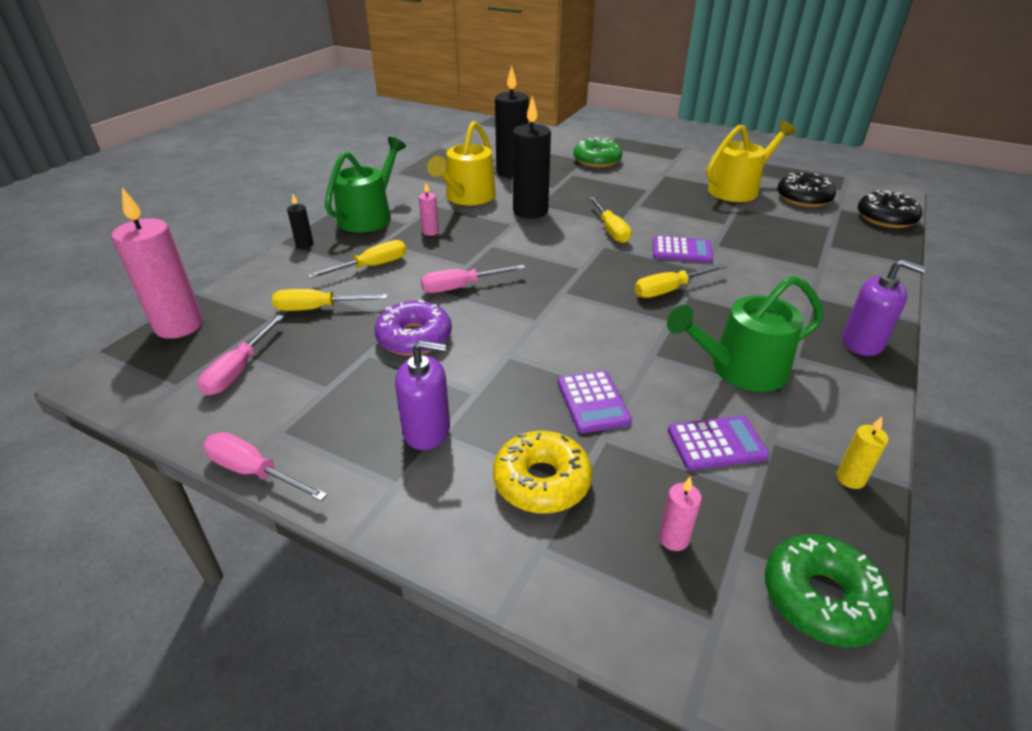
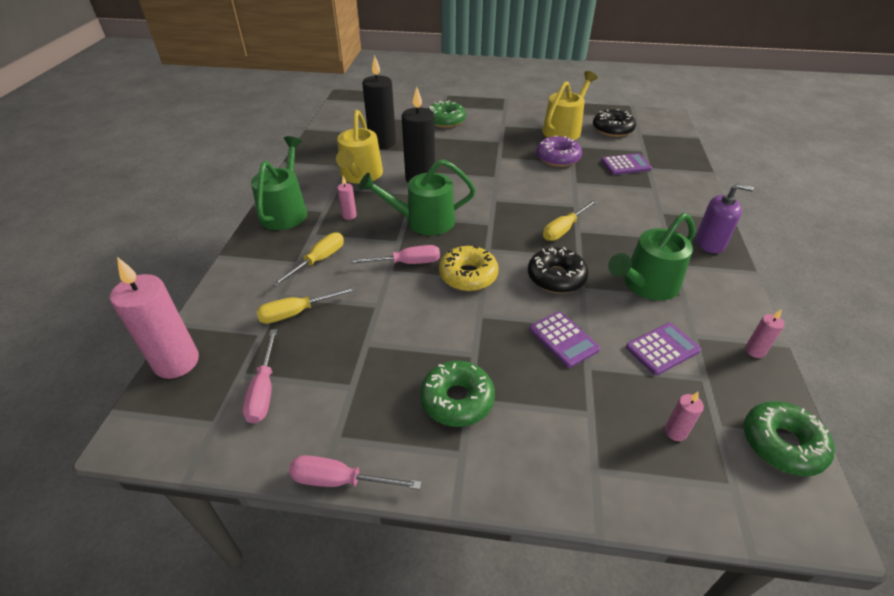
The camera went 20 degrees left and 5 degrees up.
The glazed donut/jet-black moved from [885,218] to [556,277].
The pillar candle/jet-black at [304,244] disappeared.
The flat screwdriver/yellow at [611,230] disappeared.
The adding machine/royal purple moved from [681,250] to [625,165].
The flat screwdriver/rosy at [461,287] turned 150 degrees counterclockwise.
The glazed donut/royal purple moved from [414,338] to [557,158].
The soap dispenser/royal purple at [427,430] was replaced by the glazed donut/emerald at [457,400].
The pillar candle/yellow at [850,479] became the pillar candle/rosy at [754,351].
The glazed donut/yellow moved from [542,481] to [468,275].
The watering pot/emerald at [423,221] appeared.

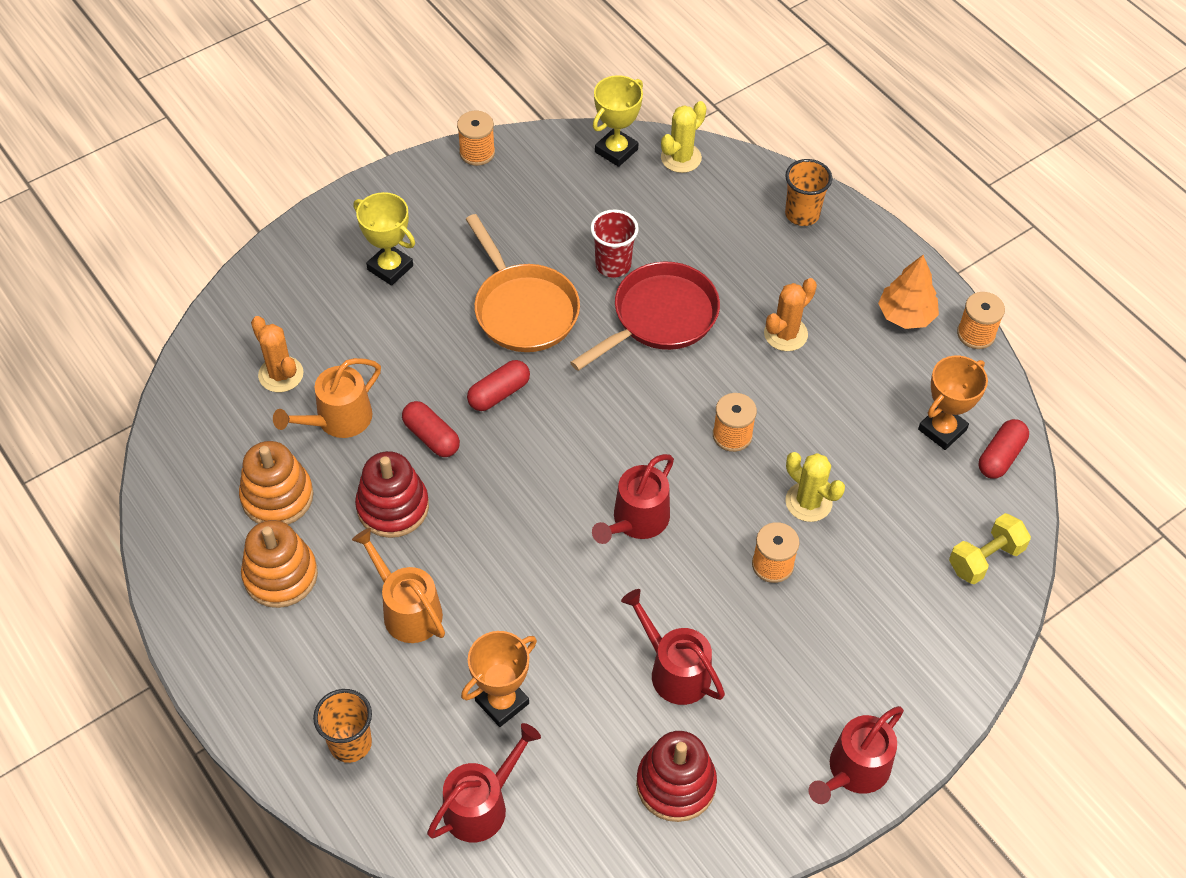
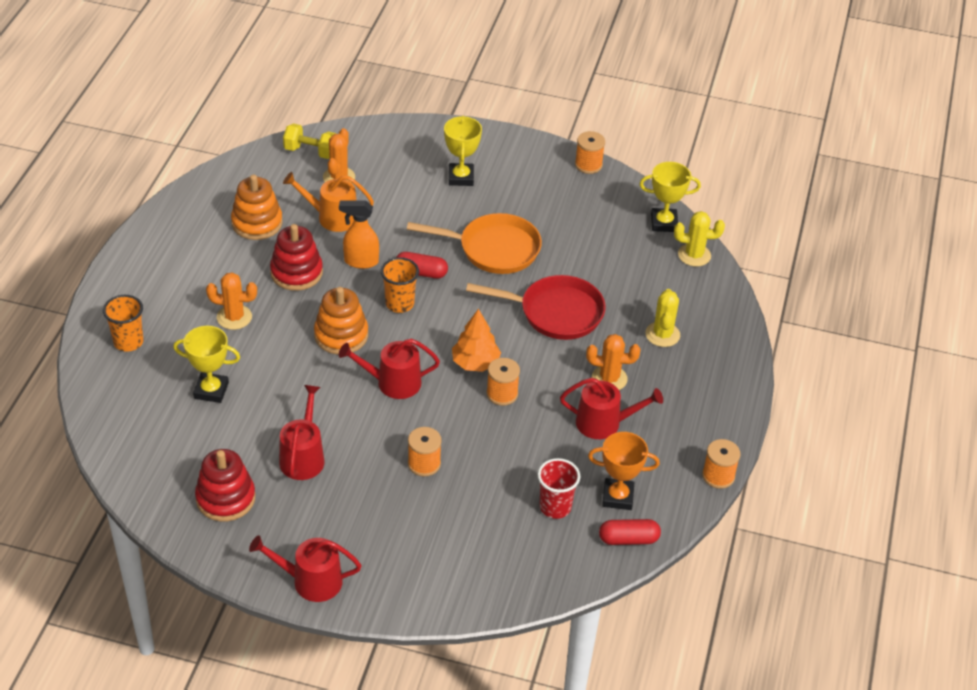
The camera went 50 degrees right and 10 degrees down.
The beaker/bright orange moved from [802,214] to [399,304].
The beaker/crimson moved from [613,265] to [555,507].
The pan/bright orange at [523,309] turned 105 degrees counterclockwise.
The toy tree/bright orange moved from [906,315] to [475,363].
The capsule/crimson at [431,437] was replaced by the sprayer/bright orange at [360,261].
The prickly plant/yellow moved from [808,502] to [662,334].
The free weight/yellow moved from [985,559] to [311,152].
The ring stacker/bright orange moved from [280,575] to [341,335].
The watering pot/bright orange at [407,610] was replaced by the prickly plant/bright orange at [234,317].
The prize cup/bright orange at [502,702] became the prize cup/yellow at [211,390].
The watering pot/crimson moved from [481,805] to [604,423].

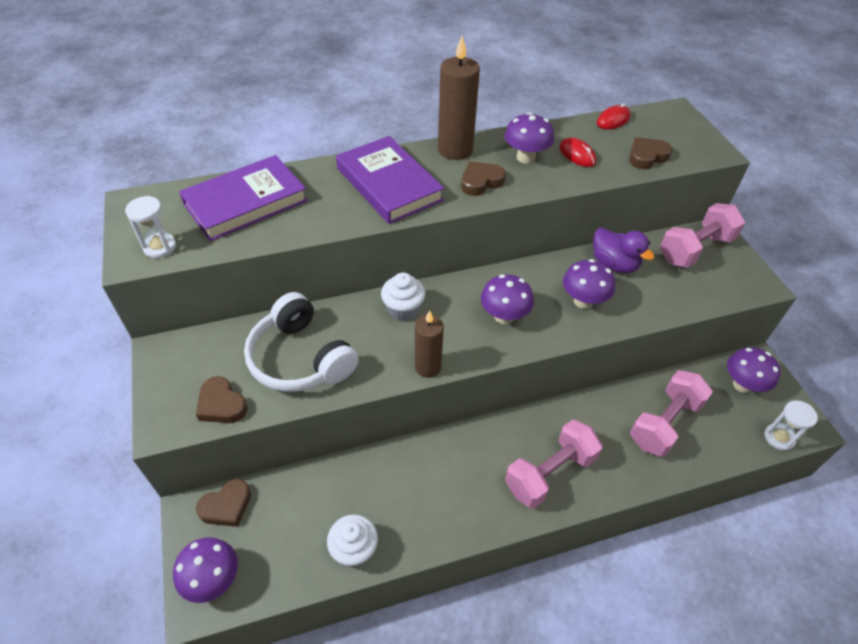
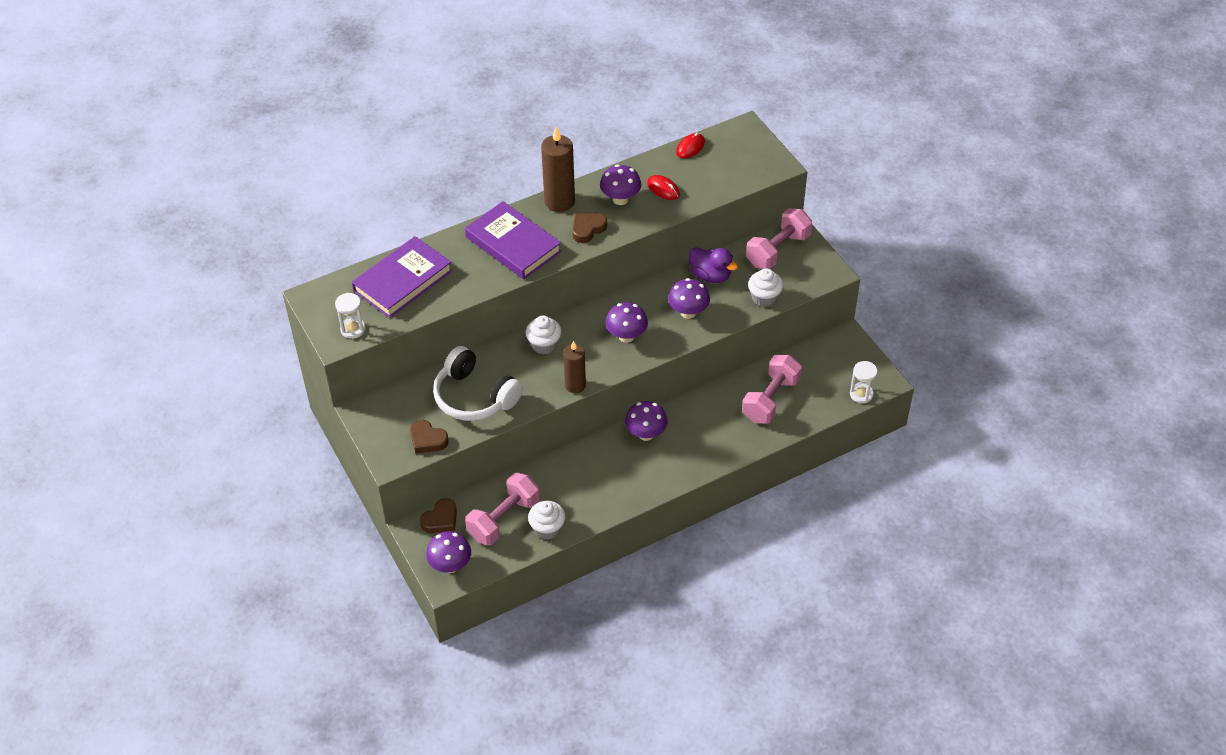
The camera went 10 degrees left and 0 degrees up.
The love heart/dark brown at [647,156] disappeared.
The toadstool/royal purple moved from [742,385] to [646,434].
The free weight/rosy moved from [549,473] to [504,519].
The fairy cake/white at [764,298] appeared.

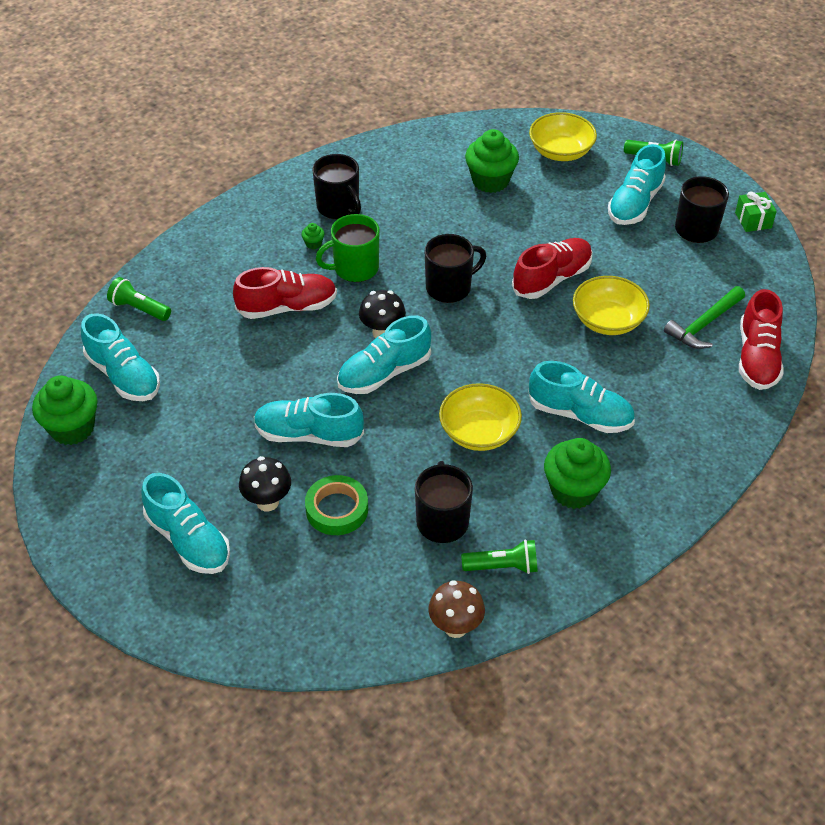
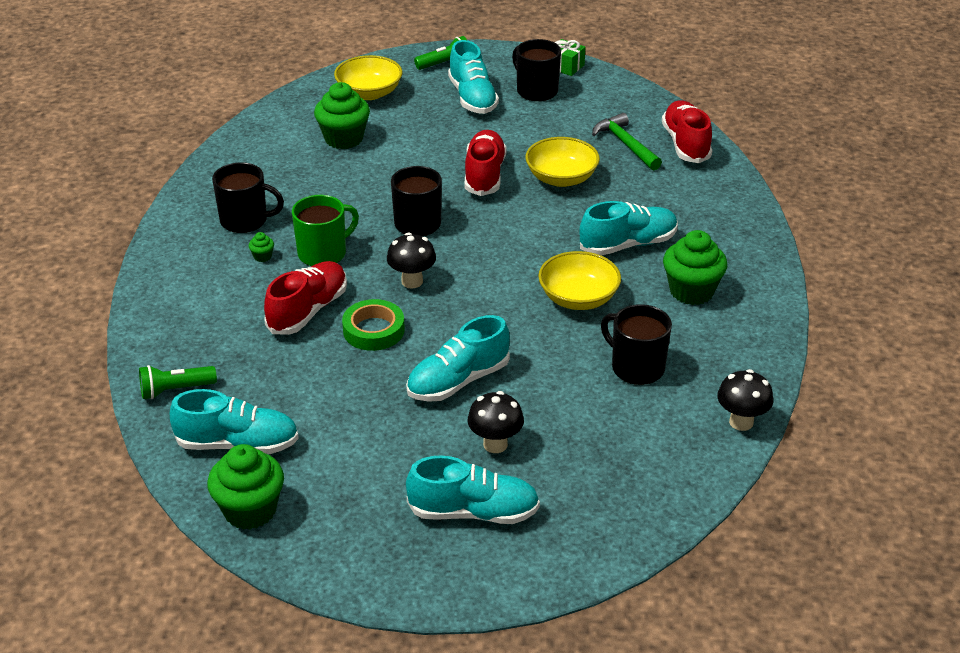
The camera went 45 degrees left and 10 degrees down.
The coffee mug/emerald at [354,268] turned 150 degrees counterclockwise.
The hammer/emerald at [704,324] turned 150 degrees clockwise.
The shoe/crimson at [757,357] turned 150 degrees counterclockwise.
The shoe/aqua at [384,373] disappeared.
The tape/emerald moved from [337,509] to [373,330].
The torch/emerald at [502,566] disappeared.
The toadstool/dark brown at [455,627] became the toadstool/jet-black at [741,422].

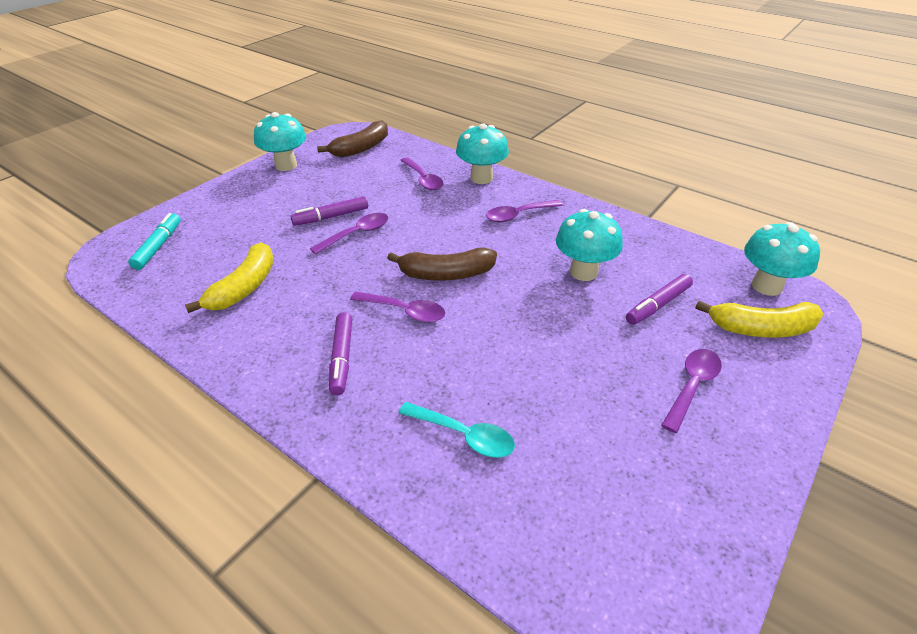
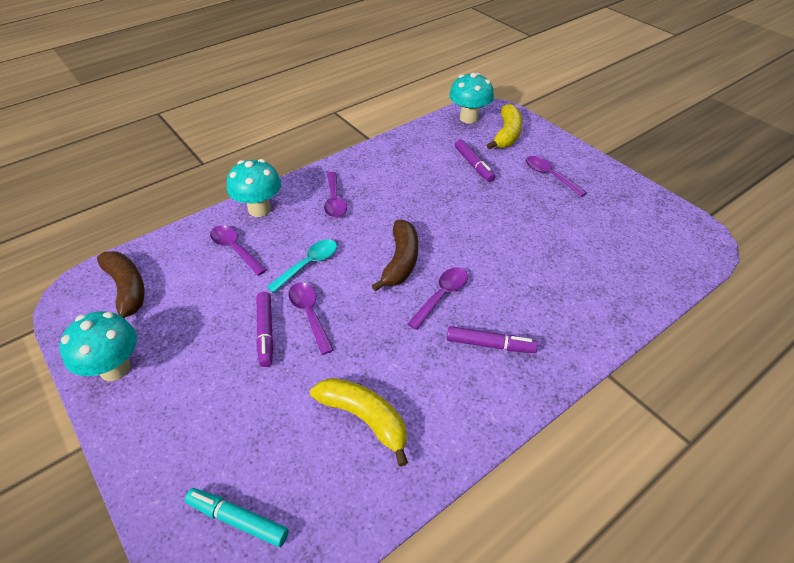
The camera went 75 degrees left and 5 degrees up.
The teaspoon/royal purple at [423,179] turned 120 degrees counterclockwise.
The toadstool/aqua at [583,272] disappeared.
The teaspoon/aqua moved from [464,435] to [308,264].

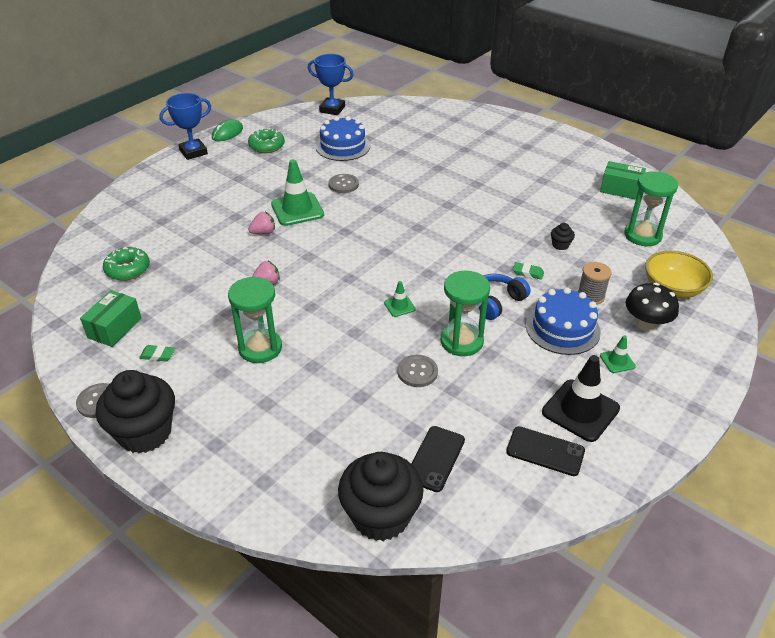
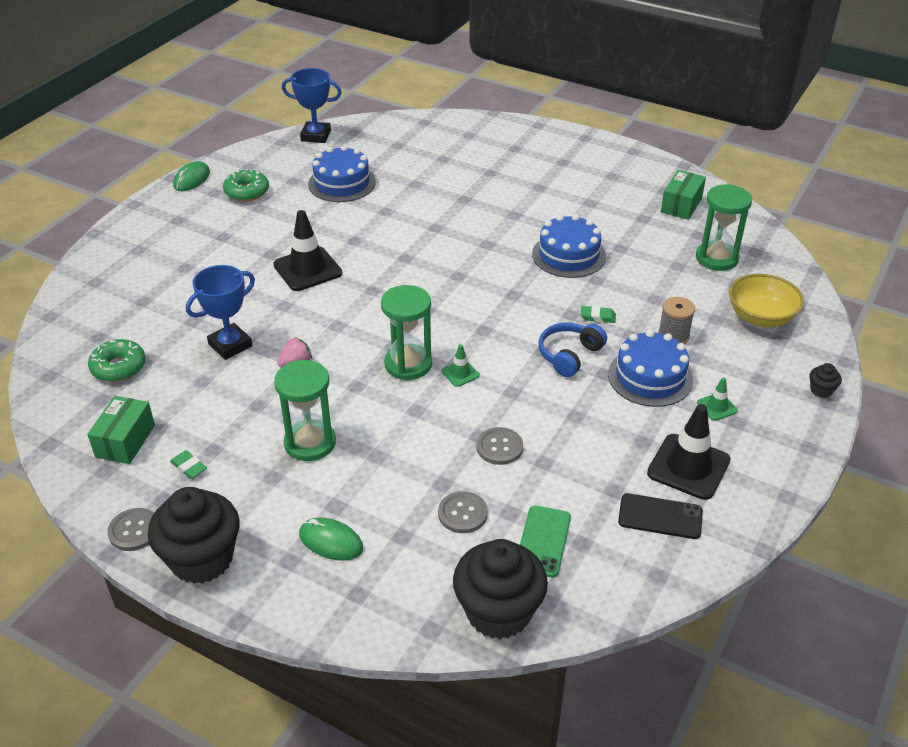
The camera went 10 degrees left and 0 degrees up.
The prize cup/royal blue moved from [193,152] to [230,345].
The safety cone/emerald at [297,209] became the safety cone/jet-black at [307,269].
The package/emerald at [620,189] turned 75 degrees counterclockwise.
The button/ash-grey moved from [343,184] to [462,513].
The strawberry/rosy at [263,232] disappeared.
The fairy cake/jet-black moved from [560,245] to [821,390].
The sandglass/emerald moved from [461,341] to [408,364].
The toadstool/jet-black at [646,325] disappeared.
The gum eraser/emerald at [157,355] turned 45 degrees clockwise.
The phone/jet-black at [435,458] became the phone/emerald at [543,541].
The layer cake/royal blue at [568,255] appeared.
The PC mouse/emerald at [331,541] appeared.

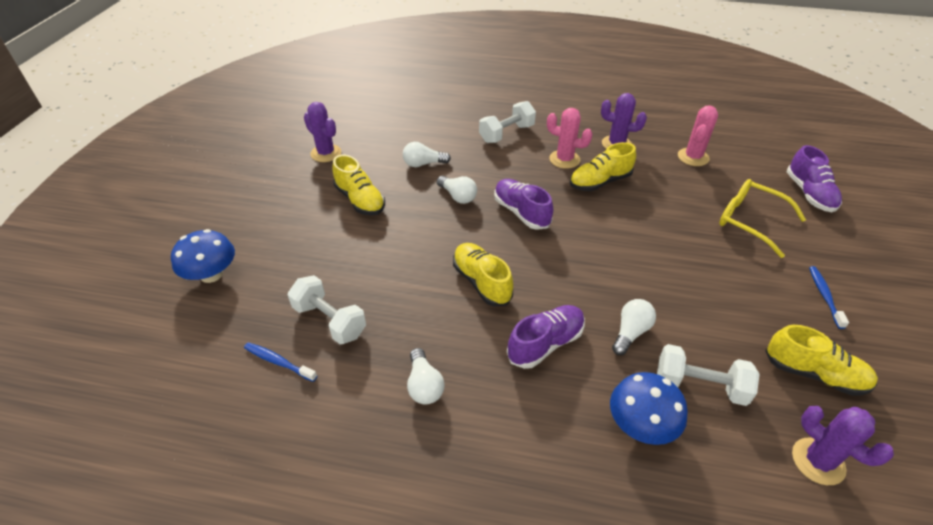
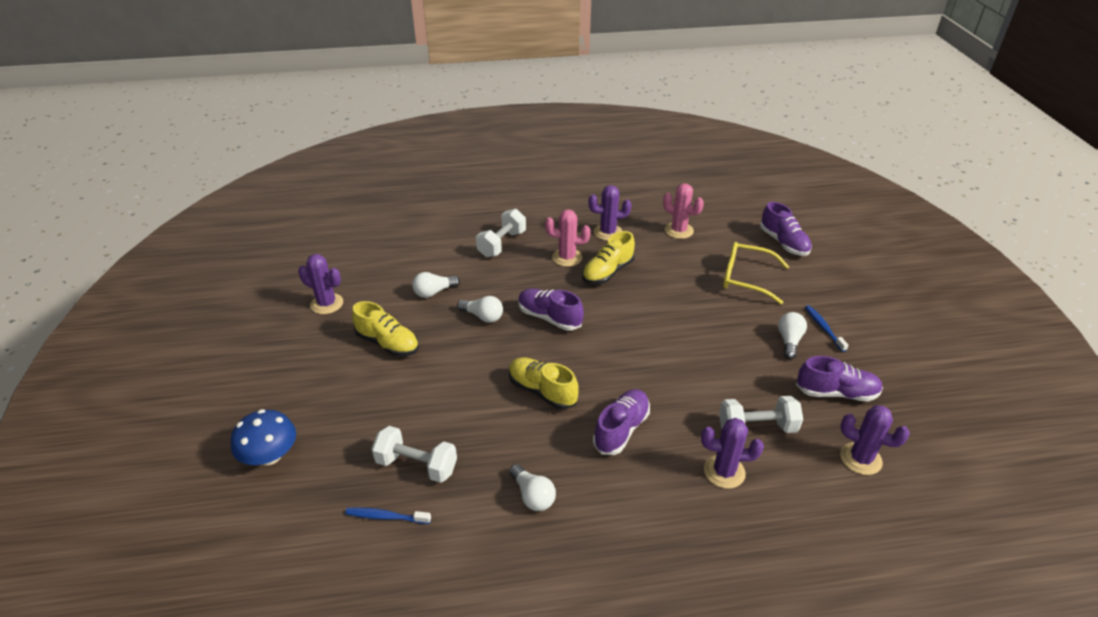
The camera went 20 degrees left and 5 degrees down.
The prickly plant/rosy at [693,157] turned 60 degrees counterclockwise.
The lightbulb/white moved from [630,332] to [789,341].
The shoe/yellow at [814,374] became the shoe/royal purple at [836,393].
The toadstool/royal blue at [641,424] was replaced by the prickly plant/royal purple at [724,472].

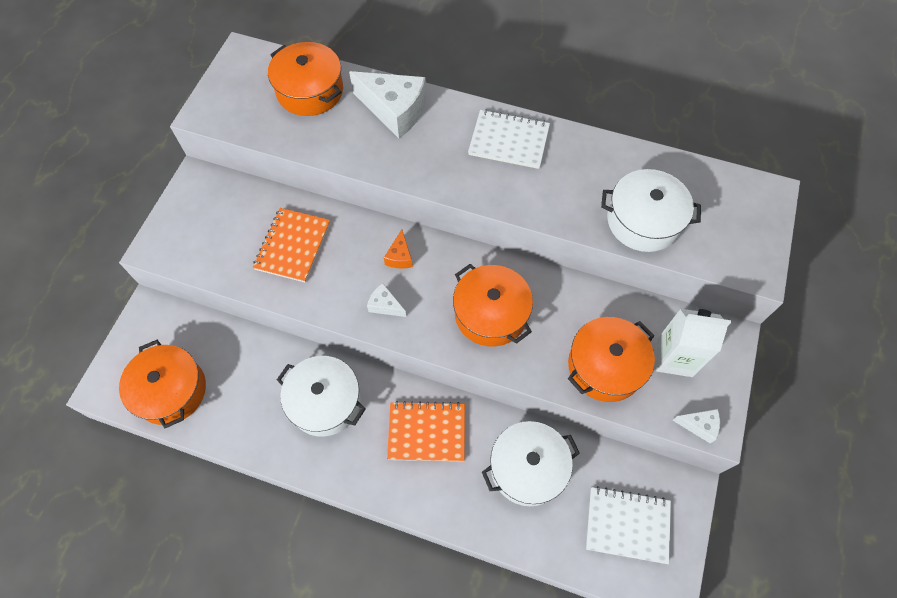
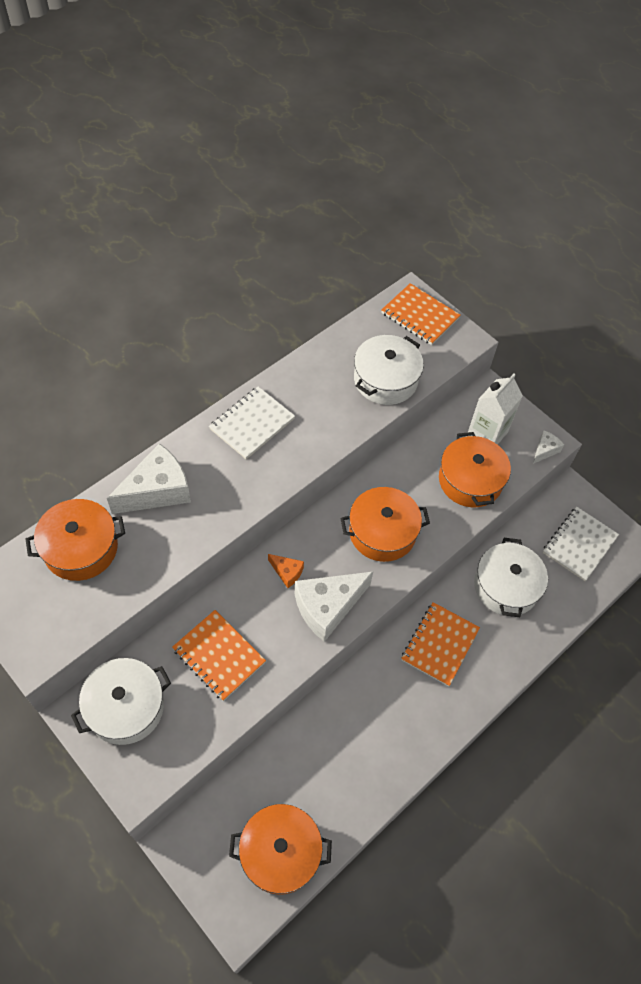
The camera went 65 degrees left and 5 degrees down.
The cheese wedge/white at [385,305] changed to 2.08 times the size.
The pot/white moved from [325,401] to [125,707].
The notepad/bright orange at [420,316] appeared.

